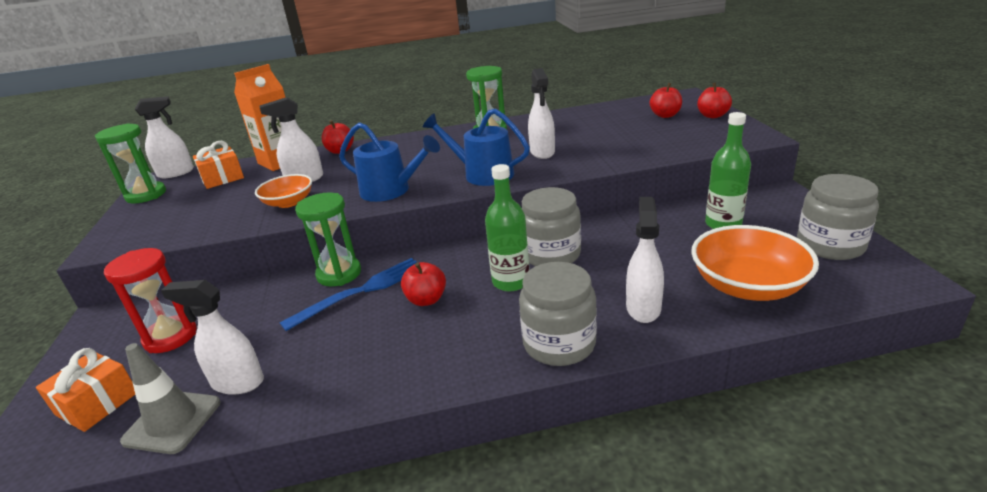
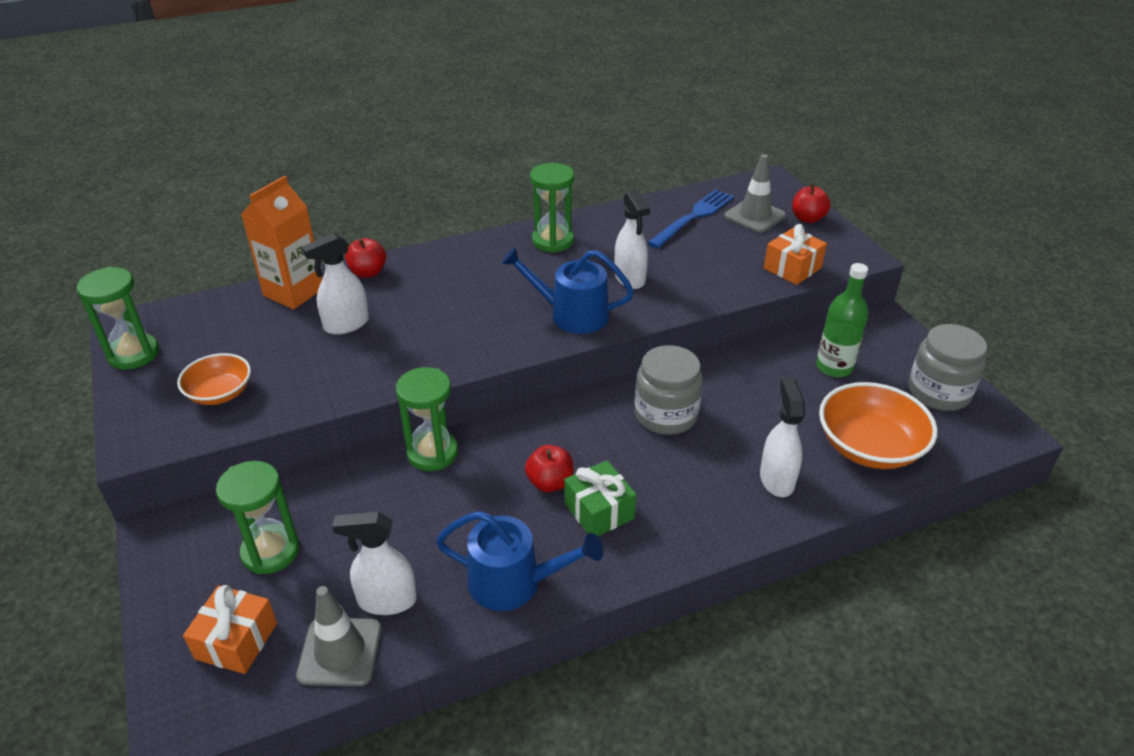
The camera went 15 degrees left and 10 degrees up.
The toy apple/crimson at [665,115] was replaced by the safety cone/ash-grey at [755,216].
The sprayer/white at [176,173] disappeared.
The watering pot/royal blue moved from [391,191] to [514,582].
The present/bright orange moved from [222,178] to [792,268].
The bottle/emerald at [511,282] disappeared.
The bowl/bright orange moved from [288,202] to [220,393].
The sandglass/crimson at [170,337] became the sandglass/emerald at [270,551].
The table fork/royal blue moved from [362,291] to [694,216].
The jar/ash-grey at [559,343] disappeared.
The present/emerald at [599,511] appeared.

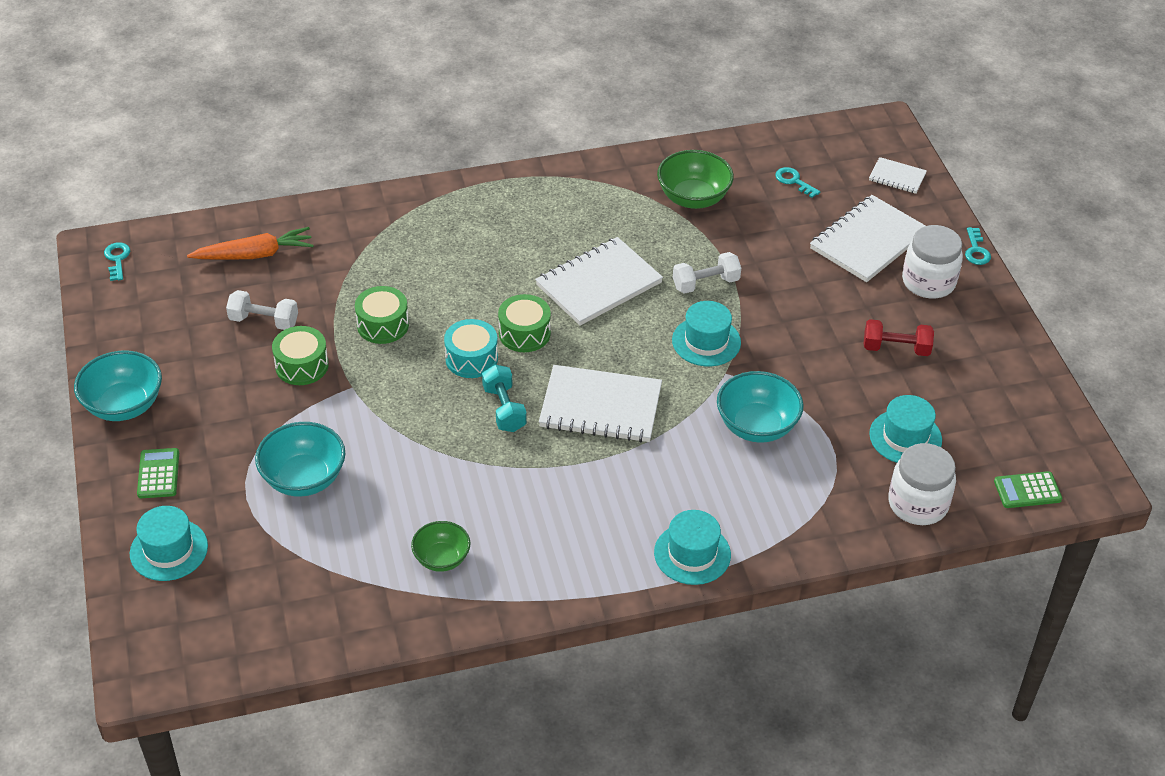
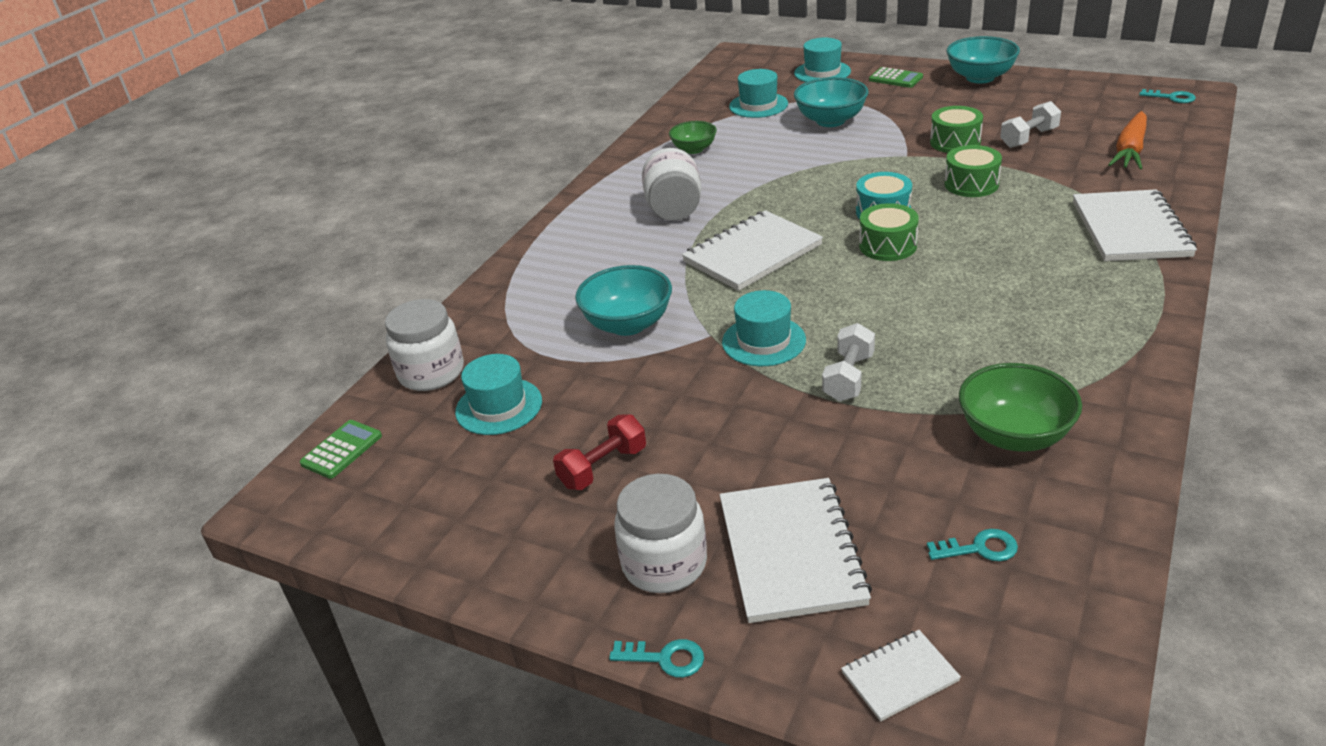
The camera went 135 degrees right and 10 degrees down.
The door key/aqua at [976,250] turned 150 degrees clockwise.
The notepad/white moved from [598,284] to [1130,229].
The free weight/aqua at [504,409] disappeared.
The tall hat/aqua moved from [692,554] to [758,105].
The jar/white at [674,209] appeared.

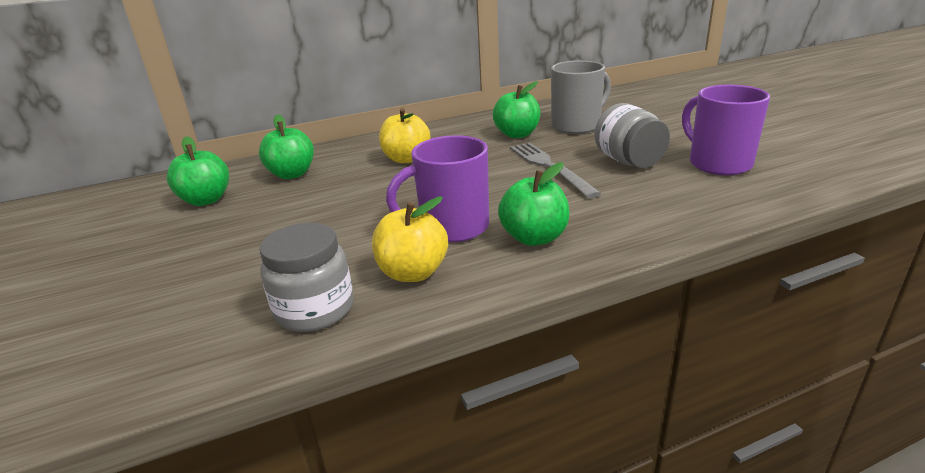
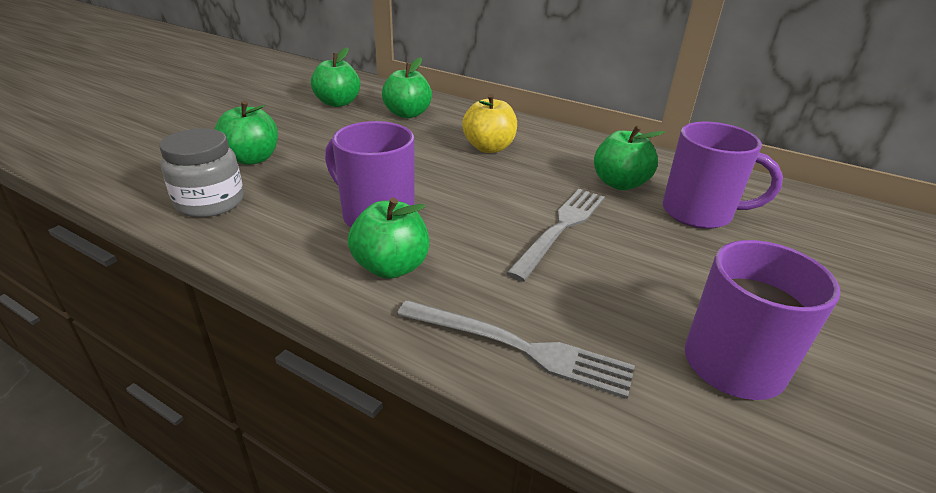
The camera went 50 degrees right and 5 degrees up.
The coffee mug/ash-grey at [577,126] became the coffee mug/royal purple at [699,213].
The jar/ash-grey at [628,161] disappeared.
The toy apple/yellow at [413,272] disappeared.
The toy apple/emerald at [252,159] appeared.
The table fork/ash-grey at [519,348] appeared.

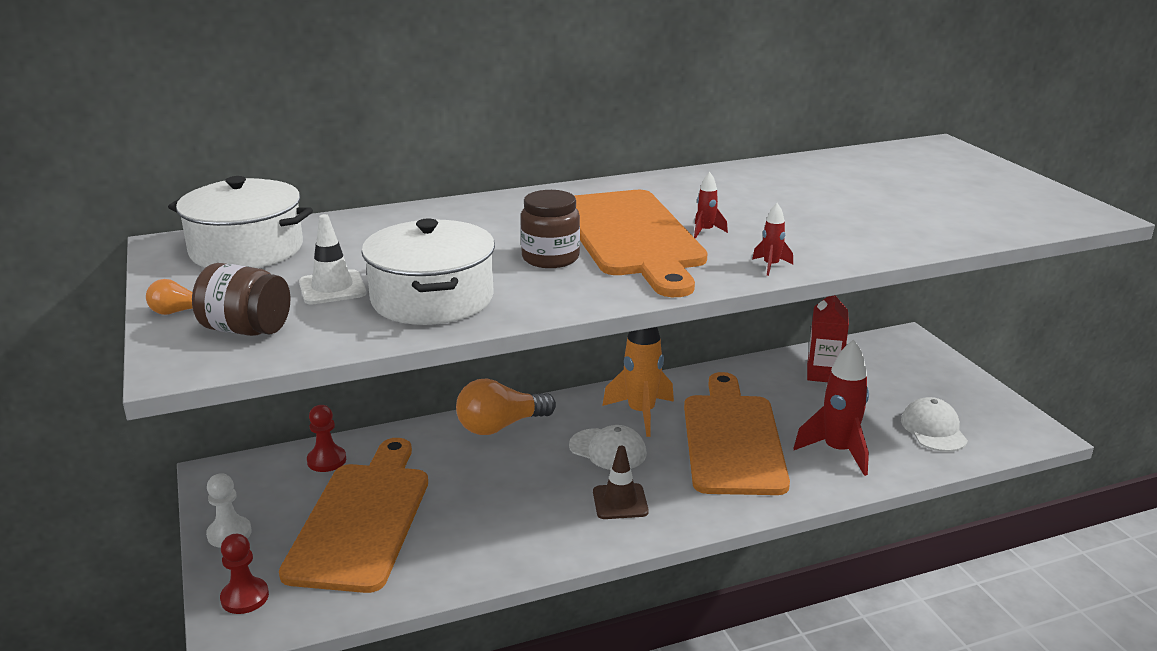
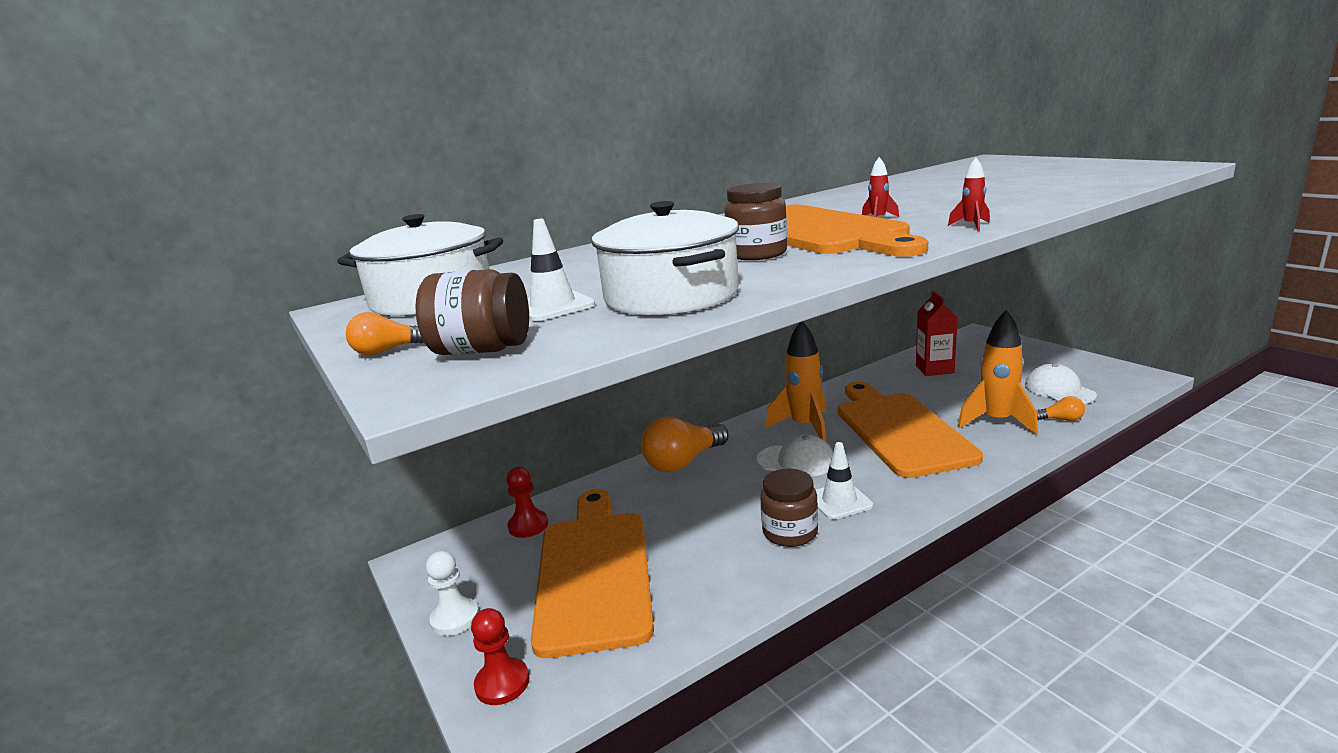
The camera went 10 degrees left and 5 degrees down.
The spaceship/crimson at [838,451] became the spaceship/bright orange at [997,421].
The safety cone/dark brown at [620,502] became the safety cone/white at [839,501].
The lightbulb/bright orange at [1061,419] appeared.
The jar/dark brown at [790,532] appeared.

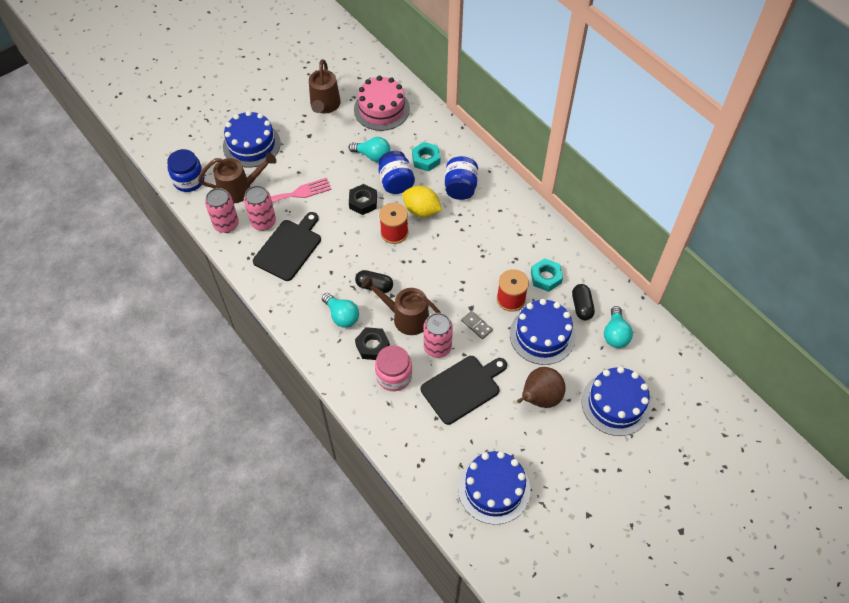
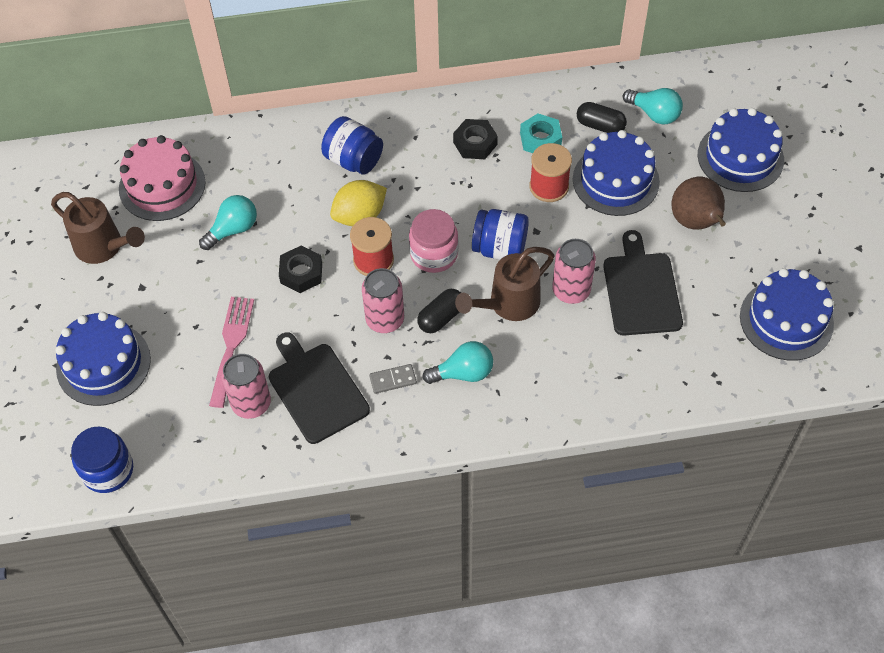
The camera went 60 degrees left and 0 degrees up.
The hex nut/aqua at [426,159] disappeared.
The jar/royal blue moved from [396,182] to [500,248].
The watering pot/dark brown at [240,189] disappeared.
The tin/rosy moved from [226,224] to [385,319].
The domino piece/ash-grey moved from [476,325] to [393,380].
The hex nut/jet-black moved from [372,346] to [475,143].
The jar/rosy moved from [394,376] to [434,254].

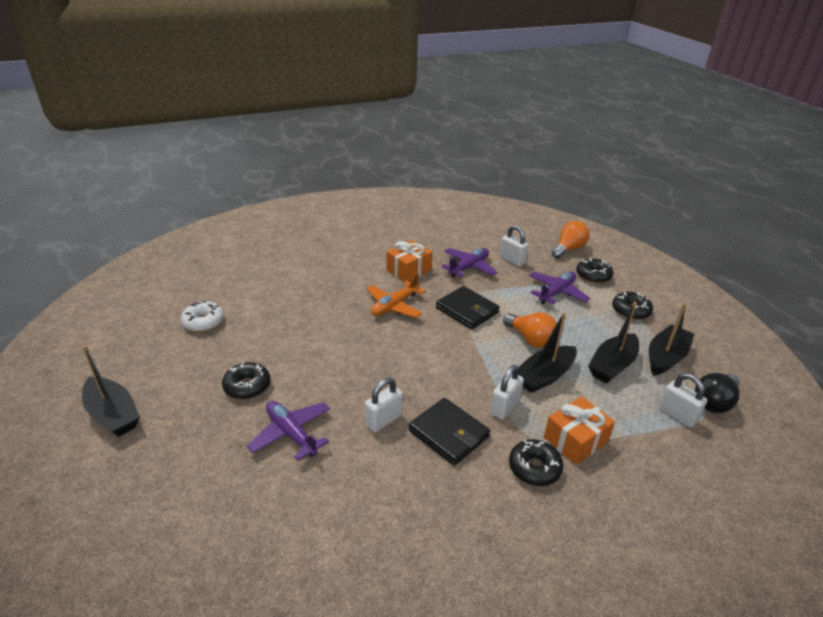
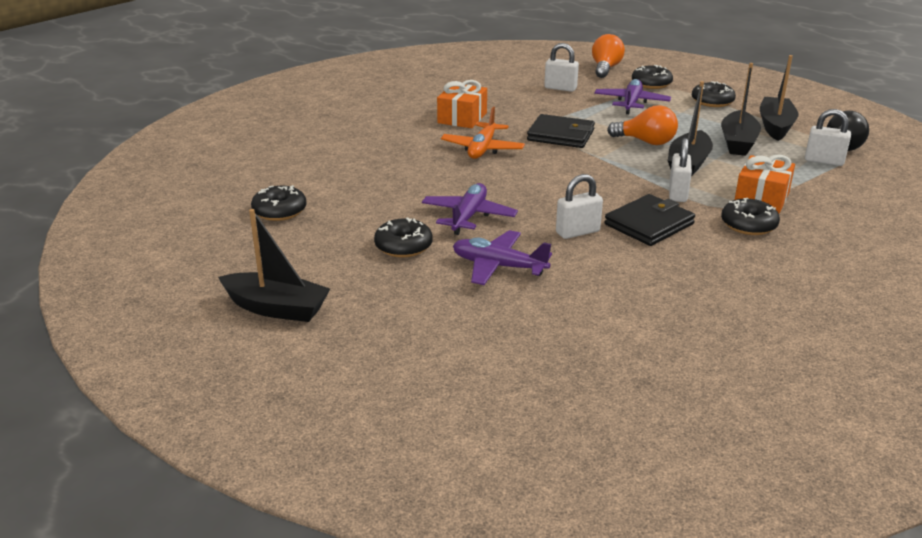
The camera went 25 degrees left and 5 degrees down.
The plane/royal purple moved from [469,267] to [468,216].
The glazed donut/white at [203,322] became the glazed donut/jet-black at [279,211].
The lock/white at [383,420] turned 45 degrees clockwise.
The card wallet/jet-black at [448,434] turned 60 degrees counterclockwise.

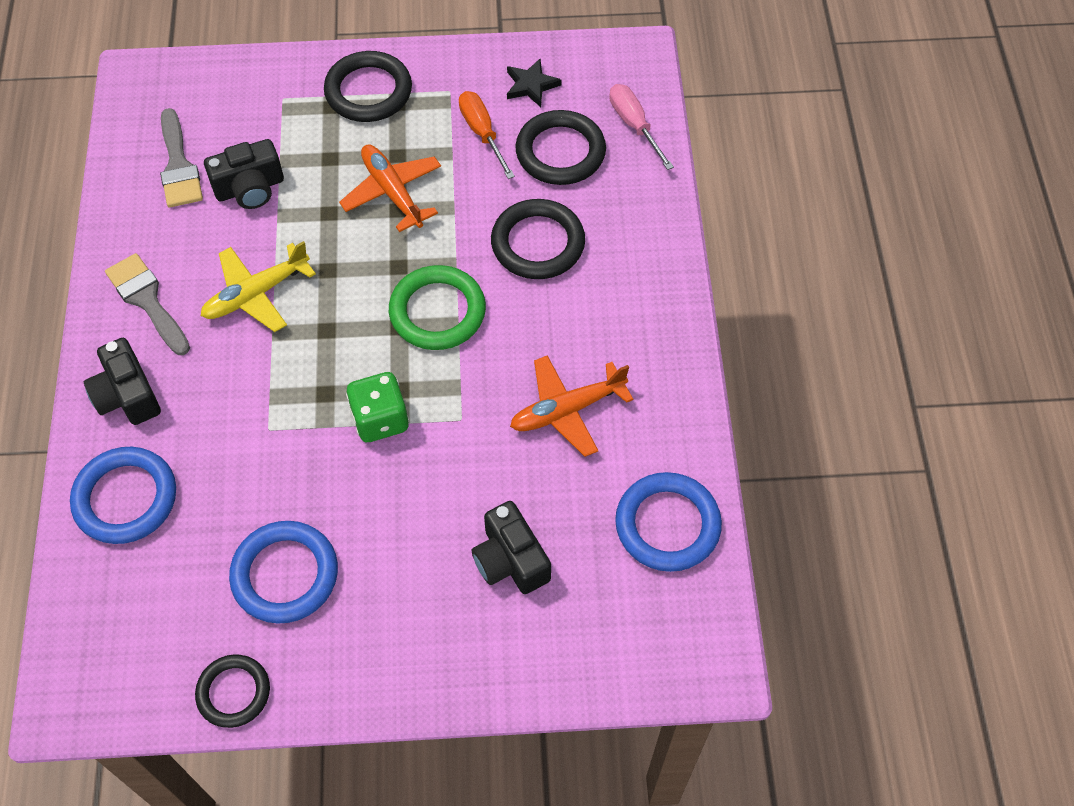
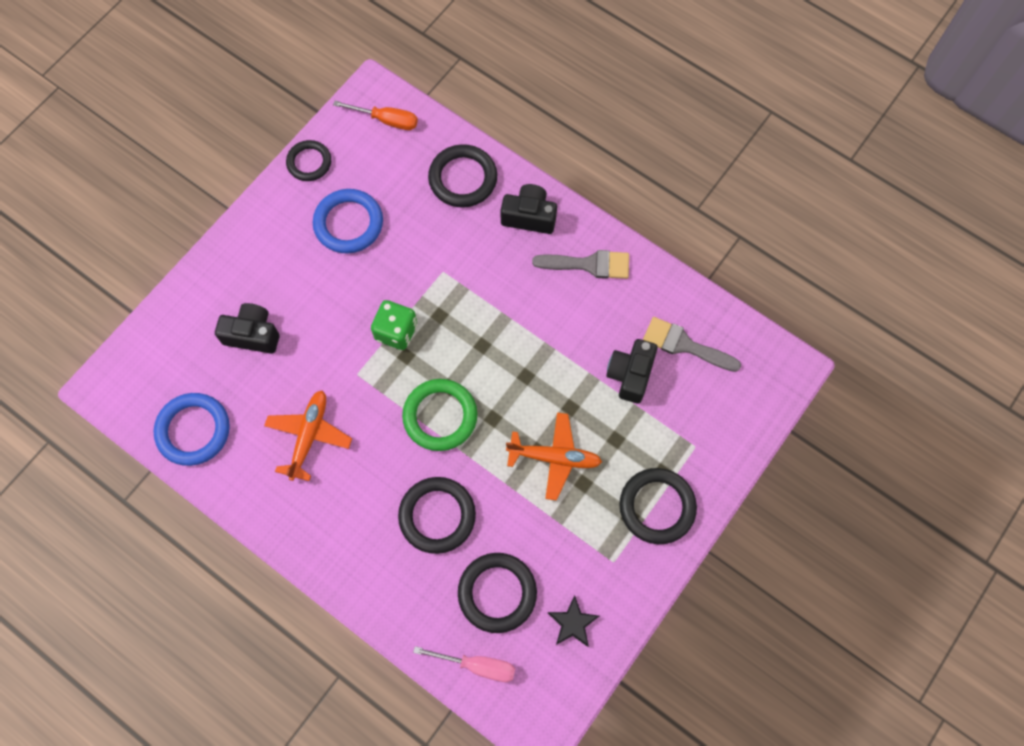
The camera went 130 degrees right and 10 degrees up.
The flat screwdriver/bright orange moved from [482,133] to [386,120].
The plane/yellow at [256,294] disappeared.
The torus/royal blue at [125,498] became the torus/jet-black at [463,178].

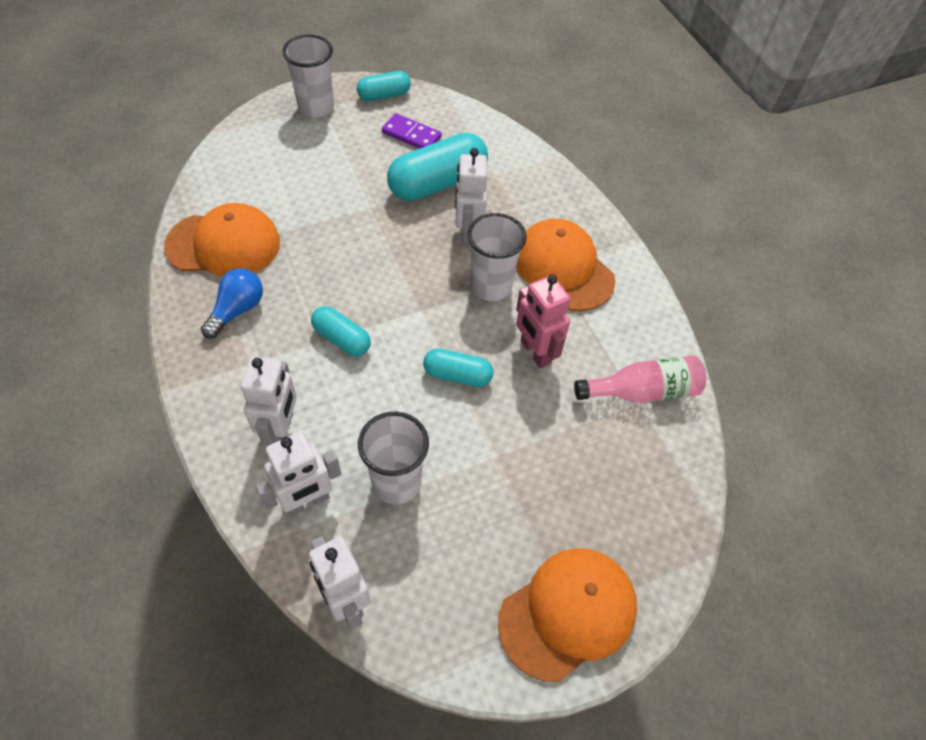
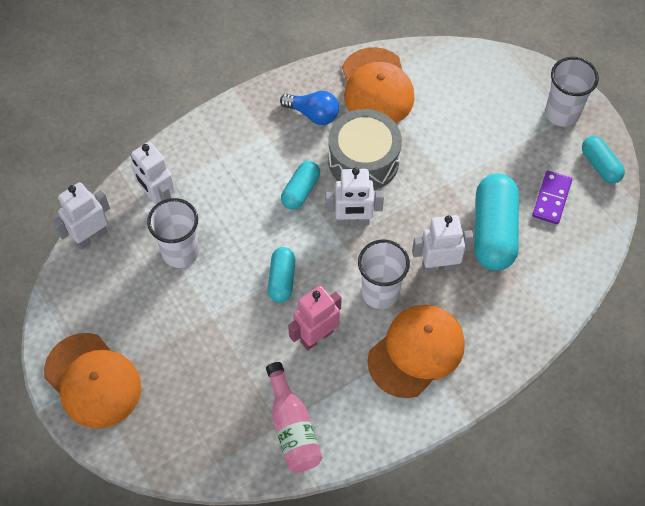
The camera went 85 degrees right and 5 degrees up.
The capsule/aqua at [437,183] turned 45 degrees clockwise.
The robot/white moved from [281,430] to [353,221].
The snare drum/ash-grey at [363,160] appeared.

